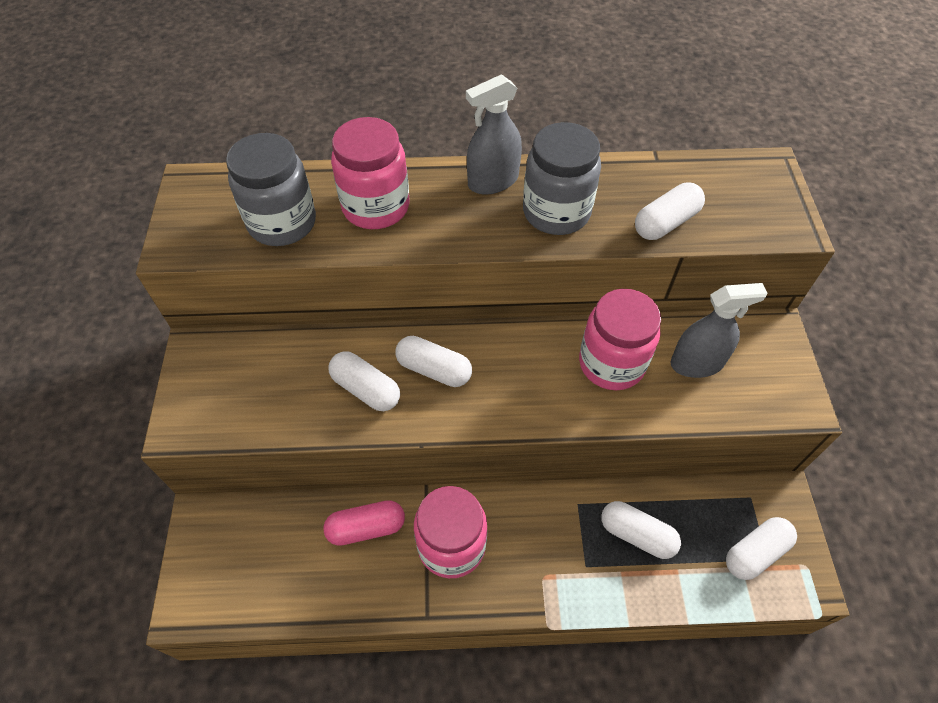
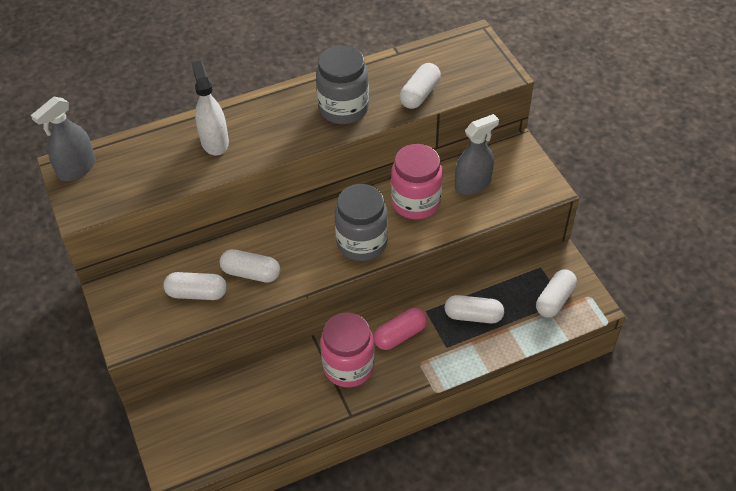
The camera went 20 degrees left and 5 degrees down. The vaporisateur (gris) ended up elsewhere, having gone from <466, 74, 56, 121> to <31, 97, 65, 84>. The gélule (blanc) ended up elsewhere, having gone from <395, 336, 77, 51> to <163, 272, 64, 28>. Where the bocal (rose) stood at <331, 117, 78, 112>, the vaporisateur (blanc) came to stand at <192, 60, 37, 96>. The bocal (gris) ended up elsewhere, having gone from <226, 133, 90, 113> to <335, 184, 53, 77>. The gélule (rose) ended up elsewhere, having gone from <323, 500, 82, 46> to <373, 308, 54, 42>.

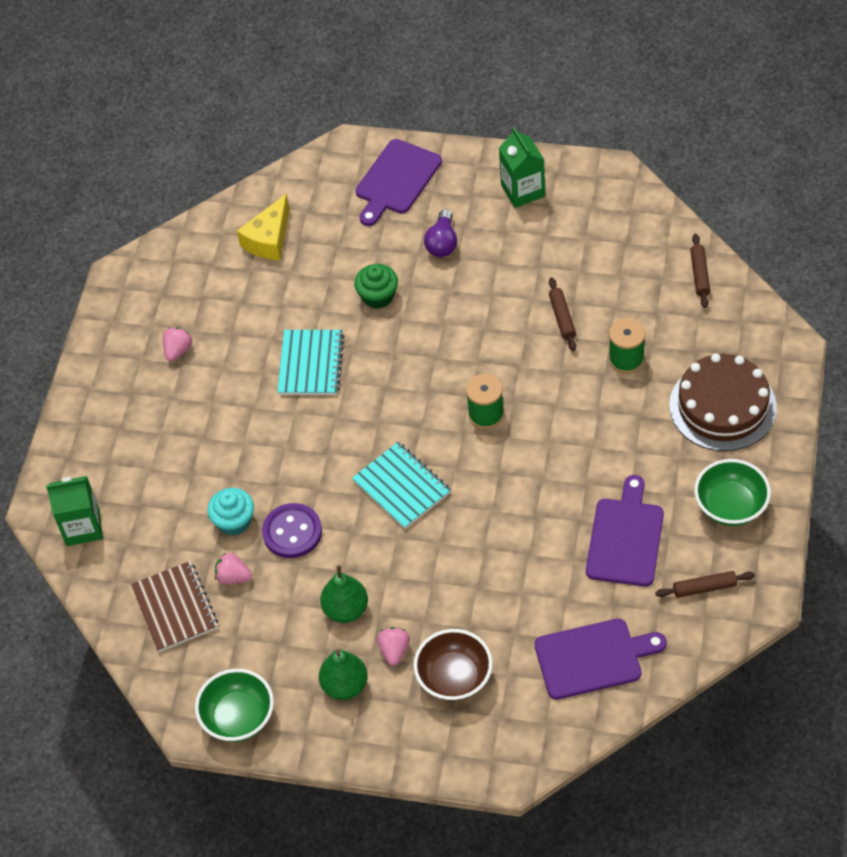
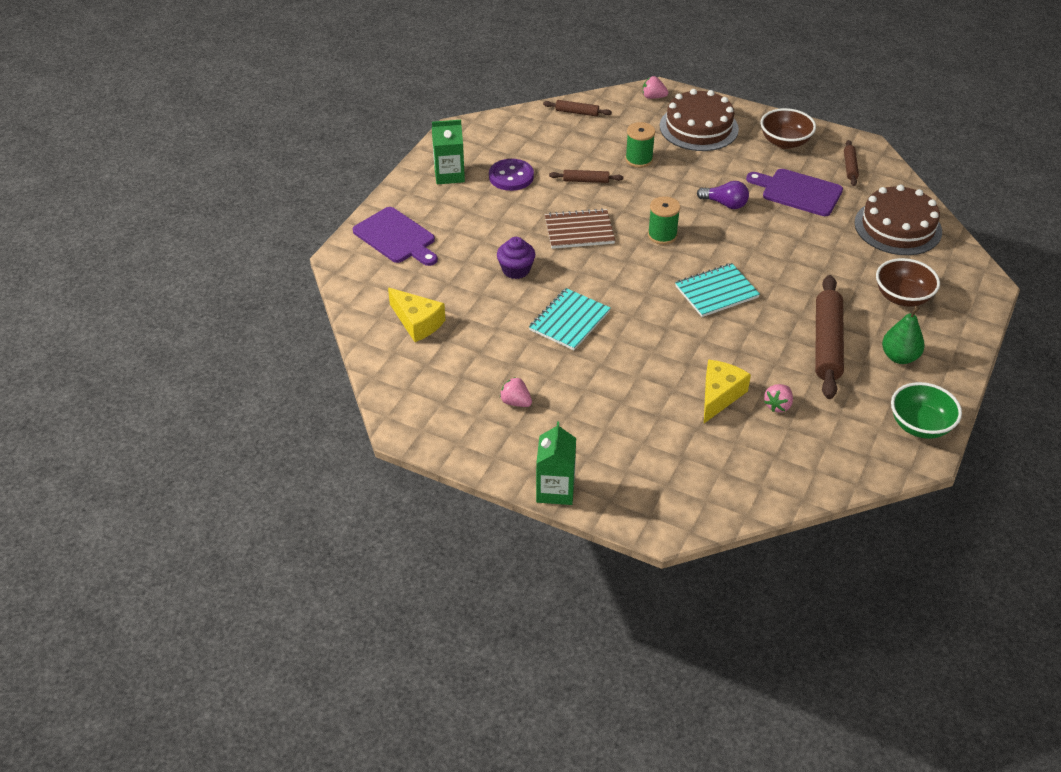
The camera went 80 degrees left and 10 degrees down. The bouton (violet) ended up elsewhere, having gone from <262, 503, 60, 55> to <489, 159, 45, 32>. What was the muffin (vert) at <354, 264, 44, 45> turned into the muffin (violet) at <497, 237, 38, 42>. The carnet (turquoise) at <277, 330, 67, 65> ended up facing another way, 75 degrees counterclockwise from before. The brique de lait (vert) ended up elsewhere, having gone from <46, 476, 57, 70> to <536, 422, 40, 83>. The carnet (marron) ended up elsewhere, having gone from <131, 561, 87, 91> to <545, 208, 70, 41>. The fraise (rose) ended up elsewhere, having gone from <377, 627, 33, 39> to <643, 76, 25, 23>. The ampoule (violet) ended up elsewhere, having gone from <424, 209, 33, 48> to <697, 181, 52, 28>. Where the muffin (turquoise) stood at <207, 488, 47, 48>, the fromage (jaune) came to stand at <704, 360, 47, 63>. What was the bol (vert) at <694, 459, 77, 67> turned into the bol (marron) at <760, 108, 56, 41>. Where the poire (vert) stood at <320, 565, 48, 58>, the rouleau à pâtisserie (marron) came to stand at <815, 275, 29, 124>. Where the planche à découper (violet) stood at <535, 619, 132, 81>, the gâteau (marron) came to stand at <854, 185, 88, 70>.

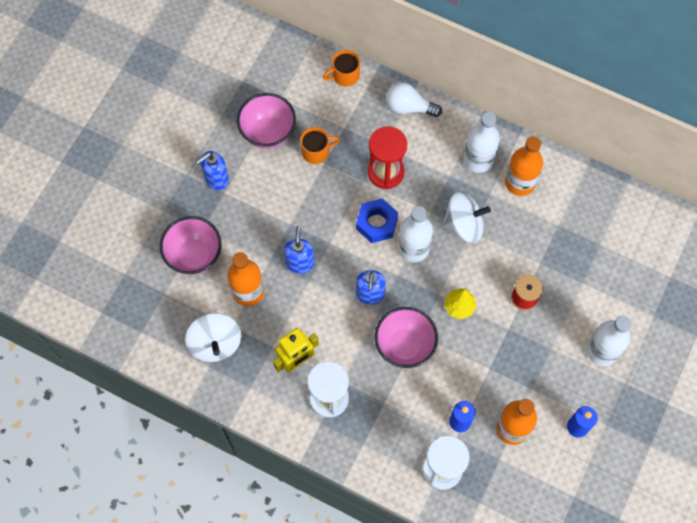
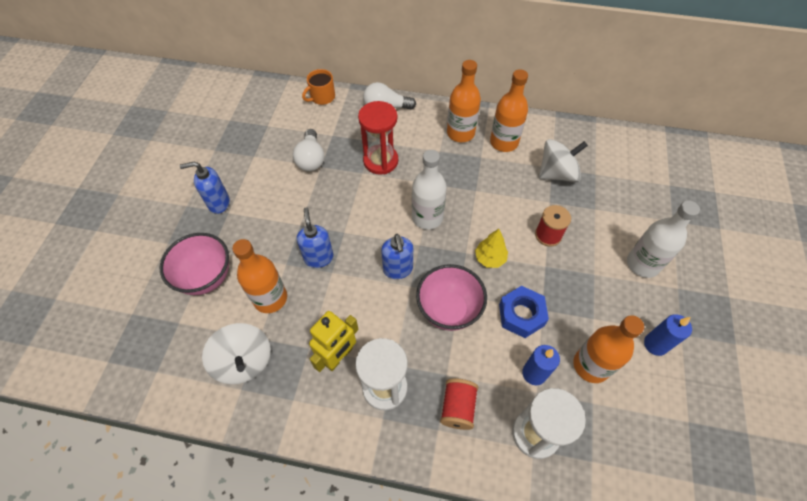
The camera went 15 degrees left and 10 degrees down. The distributeur de savon (bleu) at <196, 151, 33, 39> ended up facing another way, 45 degrees clockwise from before. Where the tasse (orange) stood at <300, 127, 40, 37>, the ampoule (blanc) came to stand at <293, 129, 31, 42>. The second view gained the bobine (rouge) at <440, 378, 38, 52>. What was the bouteille (blanc) at <464, 112, 36, 61> turned into the bouteille (orange) at <447, 60, 34, 82>. The écrou (bleu) ended up elsewhere, having gone from <356, 198, 42, 45> to <499, 286, 50, 52>. The toupie (blanc) ended up elsewhere, having gone from <442, 192, 49, 51> to <539, 139, 49, 44>. The second view lost the bol (rose) at <237, 93, 59, 56>.

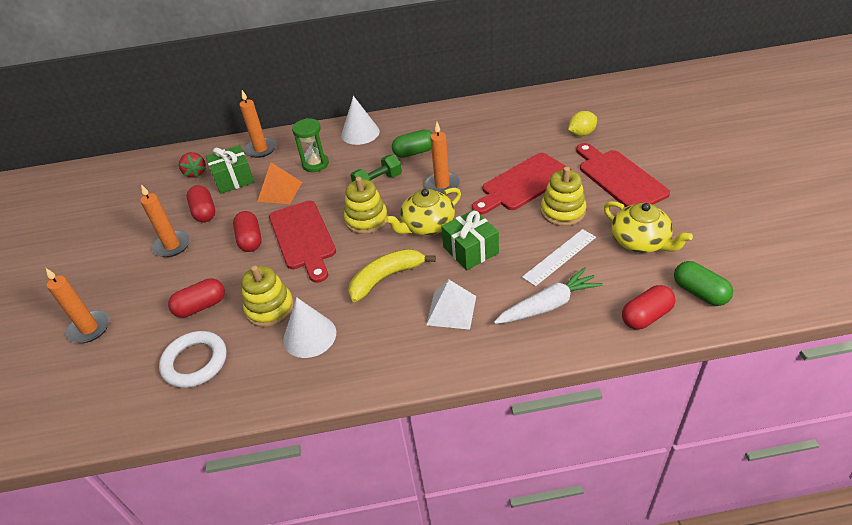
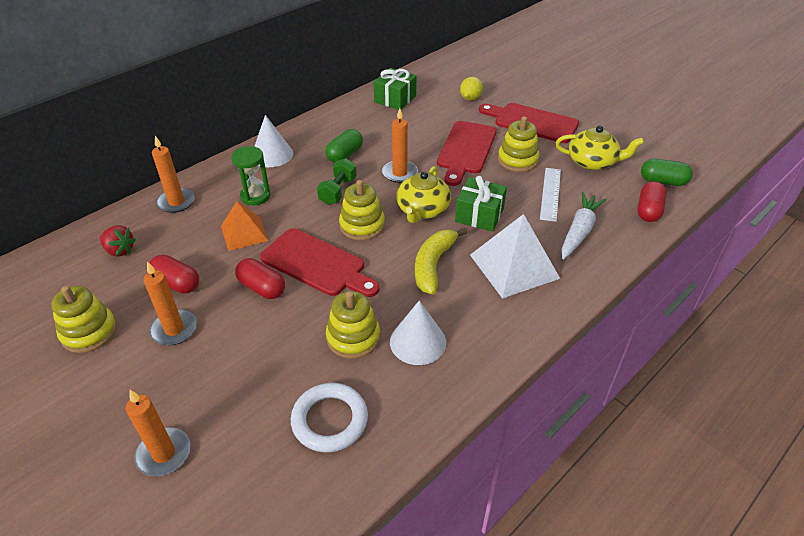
The camera went 40 degrees left and 0 degrees up. The second view gained the jouet à empiler (jaune) at <51, 286, 66, 67>. The cadeau (vert) ended up elsewhere, having gone from <206, 145, 49, 49> to <374, 68, 43, 42>. The size of the pyramide (blanc) at <426, 280, 50, 50> changed by a factor of 1.57. The second view lost the gélule (rouge) at <168, 278, 57, 40>.

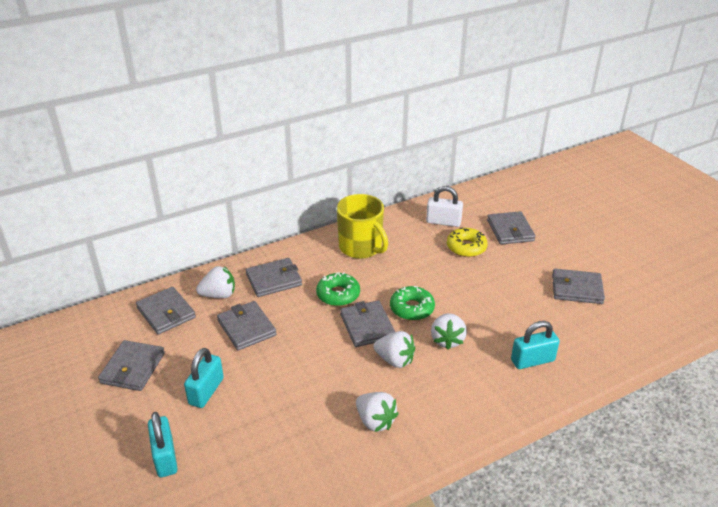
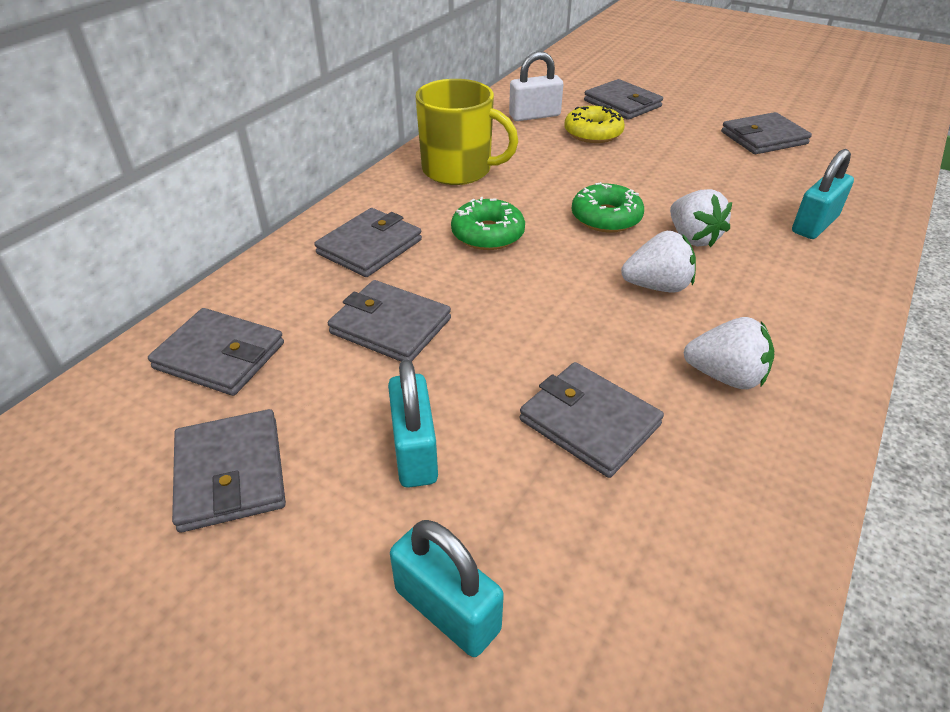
The camera went 30 degrees left and 5 degrees up. The portefeuille (gris) ended up elsewhere, having gone from <340, 300, 55, 47> to <519, 362, 145, 116>. The second view lost the fraise (blanc) at <196, 266, 39, 32>.

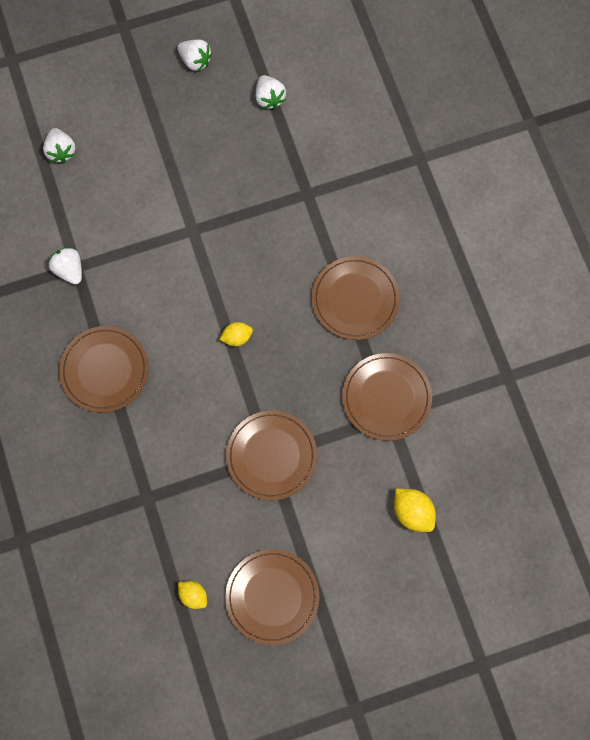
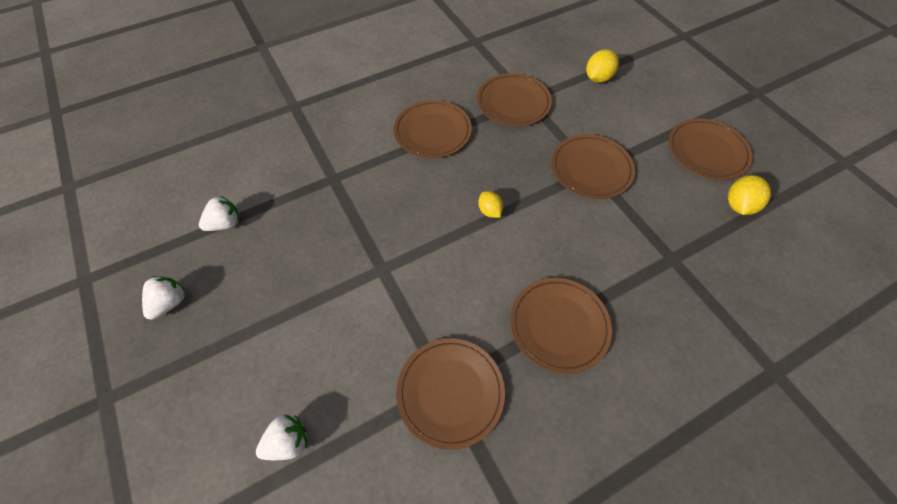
The camera went 100 degrees left and 15 degrees down. Where the fraise (blanc) stood at <49, 247, 33, 38>, the assiette (marron) came to stand at <396, 338, 109, 112>. The size of the citron (jaune) at <178, 581, 29, 28> changed by a factor of 1.51.

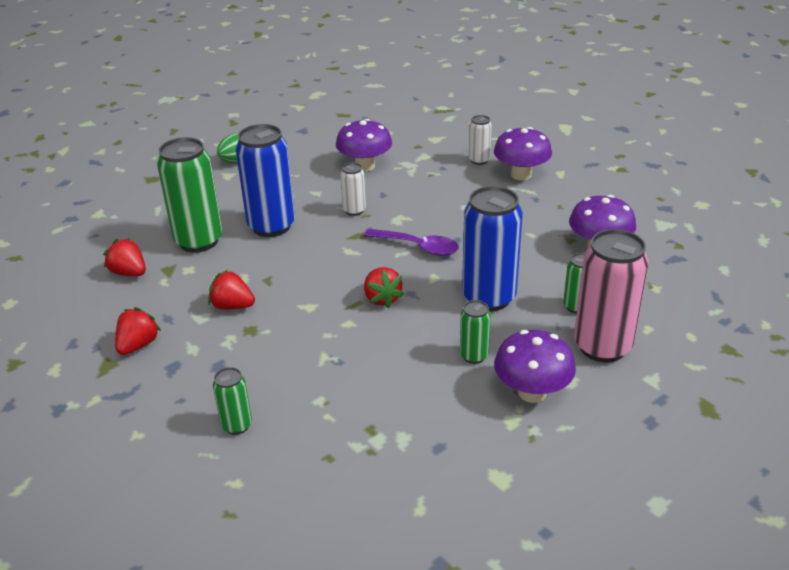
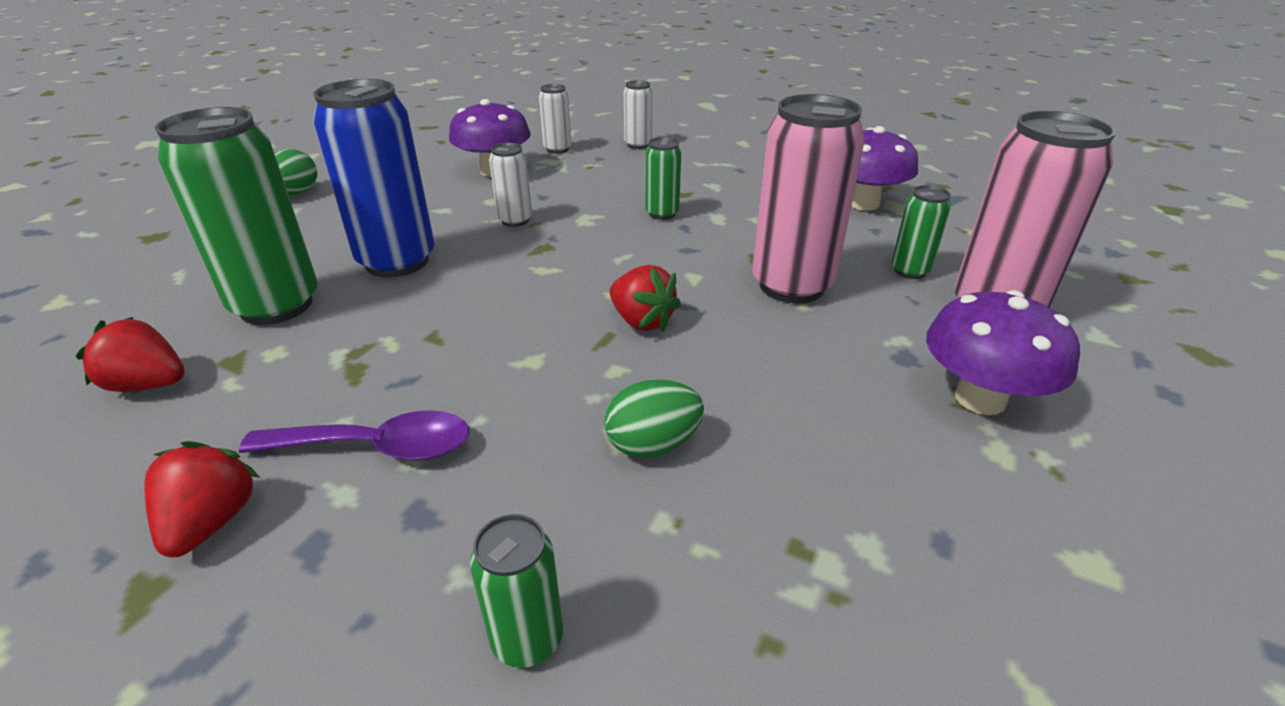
The camera went 25 degrees left and 0 degrees up. The cuillère (violet) ended up elsewhere, having gone from <364, 229, 95, 27> to <239, 410, 230, 51>. The second view gained the canette (blanc) at <539, 84, 32, 70>. The second view gained the œuf (vert) at <604, 379, 100, 79>. The canette (vert) ended up elsewhere, having gone from <460, 300, 31, 64> to <645, 137, 36, 83>. What was the canette (bleu) at <462, 186, 61, 125> turned into the canette (rose) at <752, 94, 113, 209>. The second view lost the fraise (rouge) at <208, 270, 47, 40>. The second view lost the champignon (violet) at <494, 127, 58, 53>.

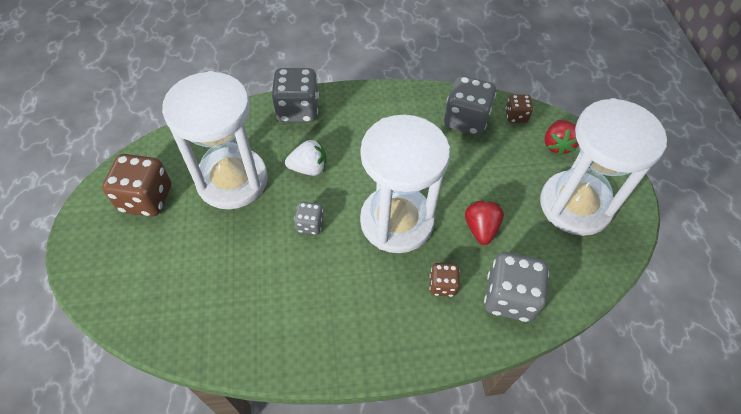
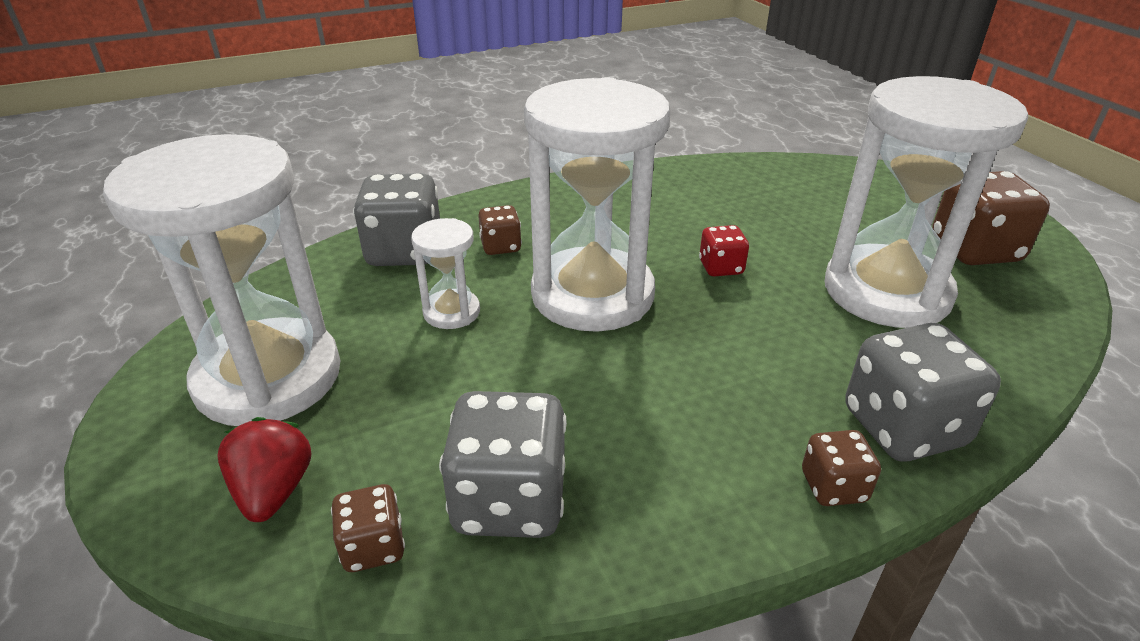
The camera went 165 degrees right and 20 degrees down. Where the fraise (rouge) stood at <465, 200, 39, 45>, the sablier (blanc) came to stand at <411, 218, 69, 111>. What was the dé (gris) at <294, 202, 29, 33> turned into the dé (rouge) at <699, 225, 50, 52>. The second view gained the dé (marron) at <802, 430, 79, 76>. The second view lost the fraise (blanc) at <285, 140, 42, 36>.

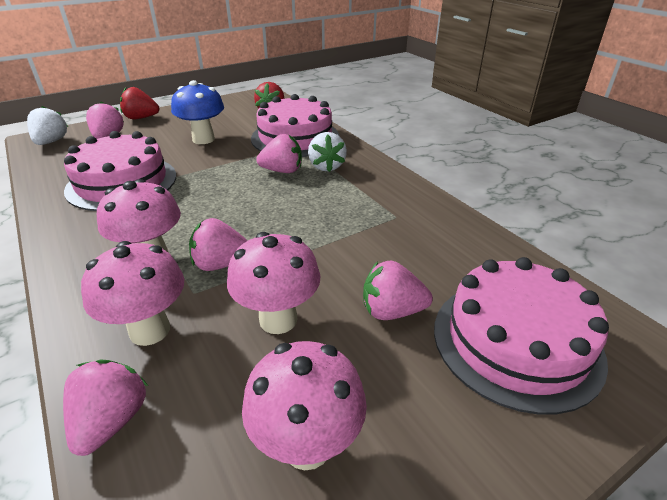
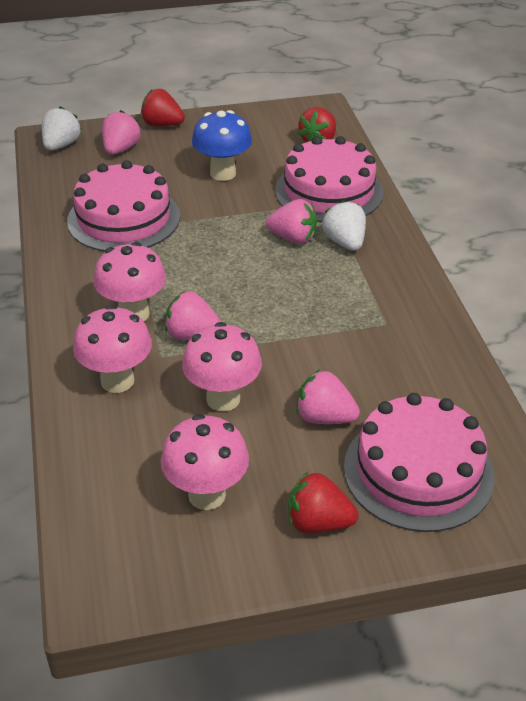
The camera went 20 degrees right and 5 degrees up. The second view gained the fraise (rouge) at <288, 472, 71, 61>. The fraise (blanc) at <308, 132, 39, 40> ended up facing another way, 150 degrees clockwise from before. The second view lost the fraise (rose) at <63, 360, 85, 96>.

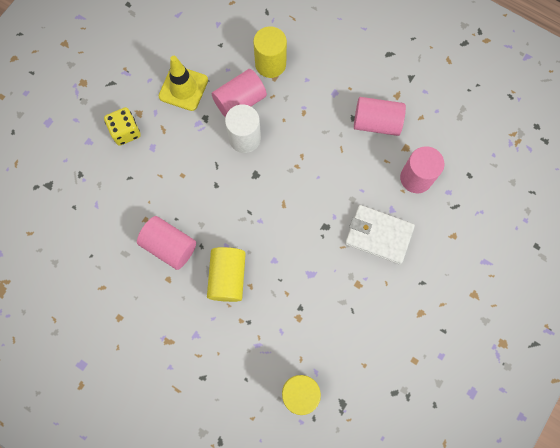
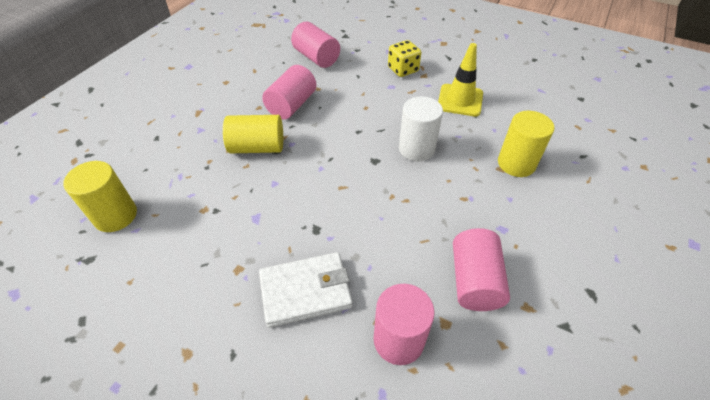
The camera went 85 degrees right and 25 degrees down. The portefeuille (blanc) at <345, 205, 70, 60> ended up facing another way, 60 degrees clockwise from before. The cylindre (rose) ended up elsewhere, having gone from <212, 69, 55, 48> to <291, 22, 49, 46>.

